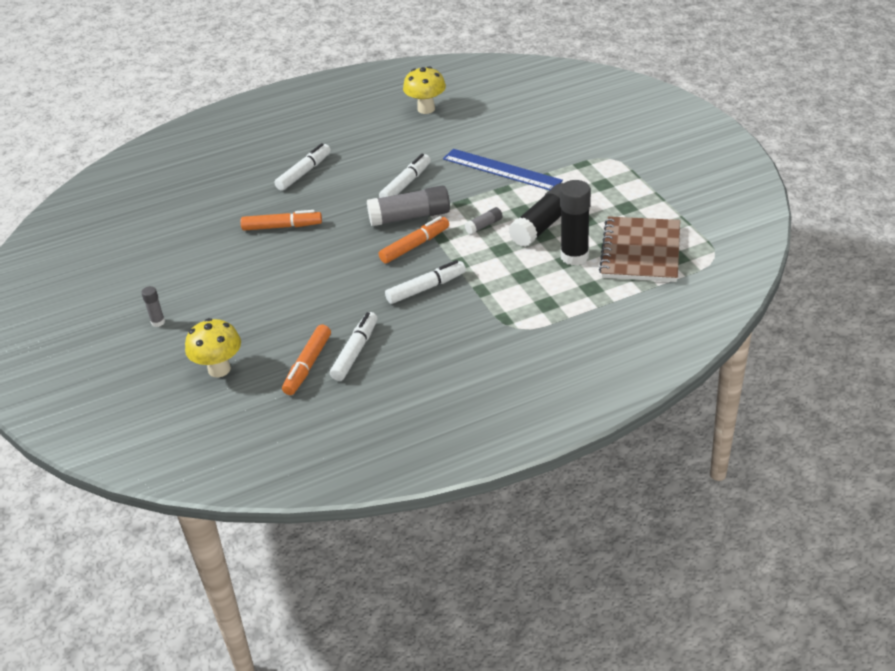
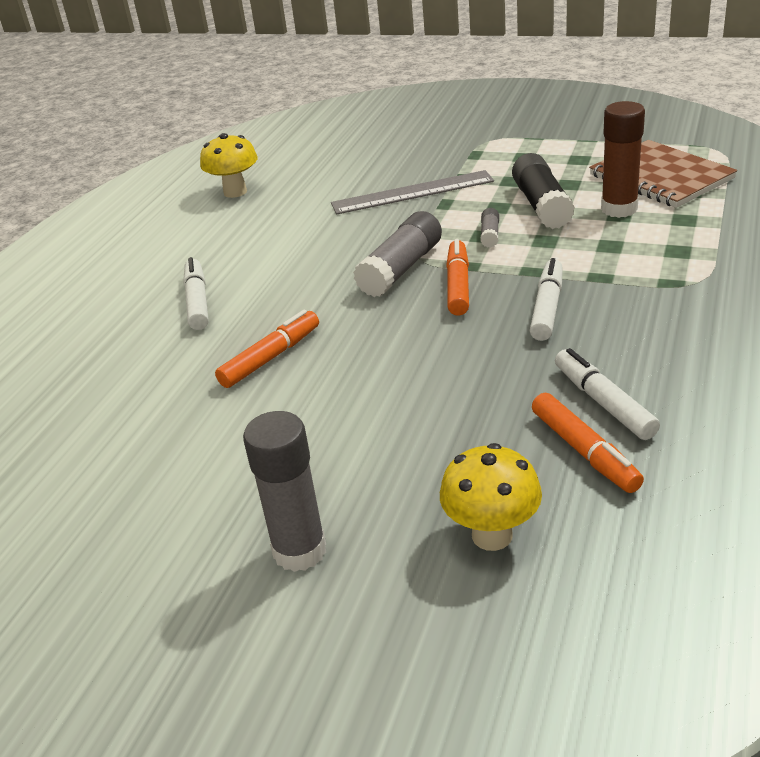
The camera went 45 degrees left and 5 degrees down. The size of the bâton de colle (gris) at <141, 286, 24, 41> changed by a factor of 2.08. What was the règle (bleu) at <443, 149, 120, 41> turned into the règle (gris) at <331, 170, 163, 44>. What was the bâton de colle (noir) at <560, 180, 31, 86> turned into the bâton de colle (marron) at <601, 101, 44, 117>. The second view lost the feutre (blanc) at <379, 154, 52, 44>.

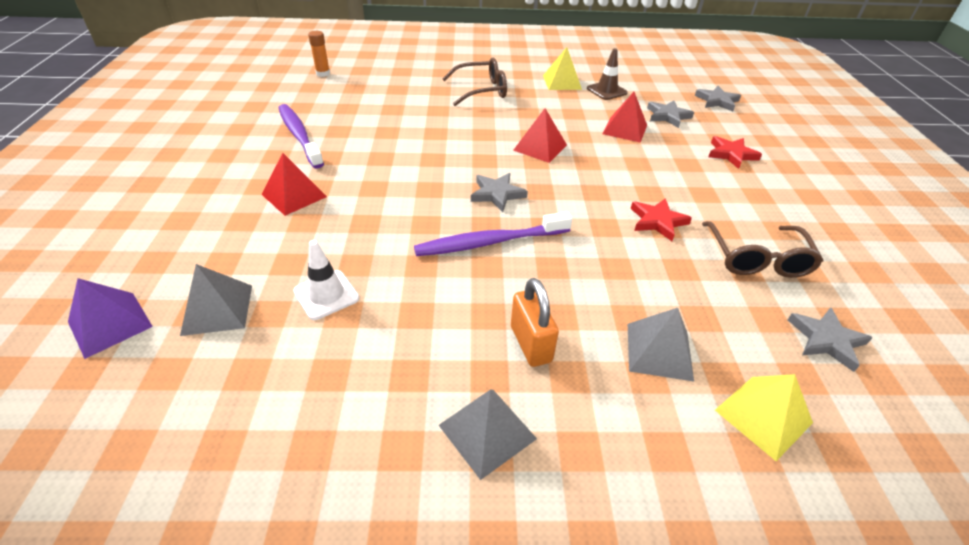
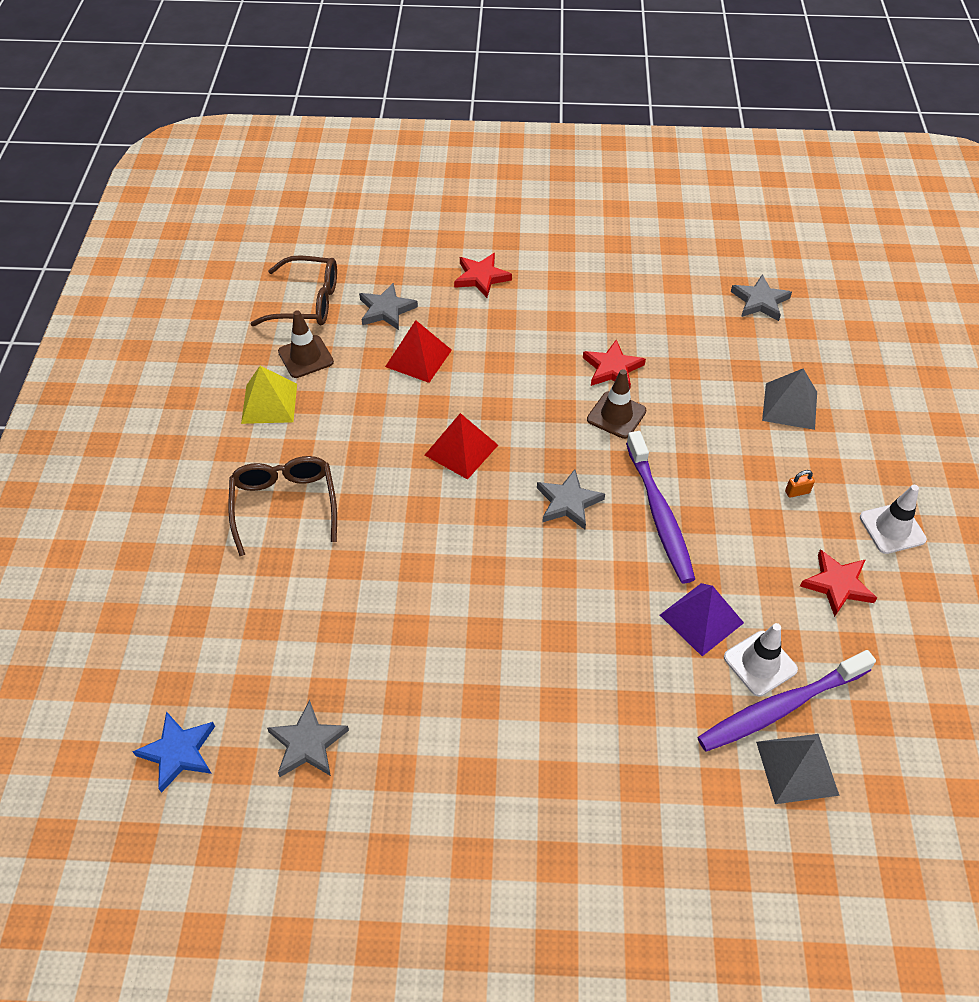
The camera went 85 degrees left and 10 degrees up. Where the bâton de colle (orange) stood at <308, 31, 22, 46>, the étoile (bleu) came to stand at <133, 711, 82, 82>. The lunettes (marron) ended up elsewhere, having gone from <702, 221, 121, 57> to <250, 255, 87, 71>. The étoile (gris) ended up elsewhere, having gone from <695, 86, 46, 25> to <267, 700, 82, 77>. The second view gained the cône de chantier (marron) at <587, 369, 59, 70>. The pyramide (violet) ended up elsewhere, having gone from <68, 278, 85, 81> to <660, 583, 84, 73>. The brosse à dents (violet) ended up elsewhere, having gone from <279, 104, 45, 65> to <697, 650, 179, 102>. The size of the cadenas (orange) at <511, 278, 48, 89> changed by a factor of 0.46. The second view gained the étoile (rouge) at <800, 549, 77, 68>. Where the pyramide (gris) stood at <439, 390, 98, 90>, the cône de chantier (blanc) came to stand at <860, 485, 67, 69>. The second view lost the pyramide (rouge) at <261, 153, 66, 63>. The second view lost the pyramide (jaune) at <715, 374, 98, 87>.

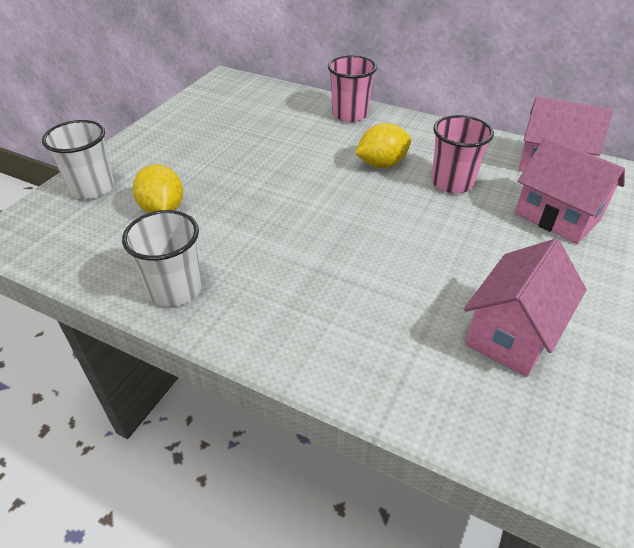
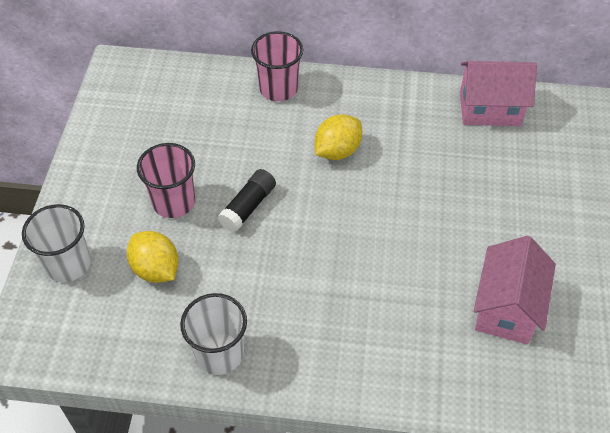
The camera went 20 degrees left and 10 degrees up. The gobelet (rose) ended up elsewhere, having gone from <431, 115, 63, 78> to <137, 143, 58, 75>. The second view gained the bâton de colle (noir) at <218, 169, 58, 63>. The second view lost the maison (rose) at <514, 137, 111, 107>.

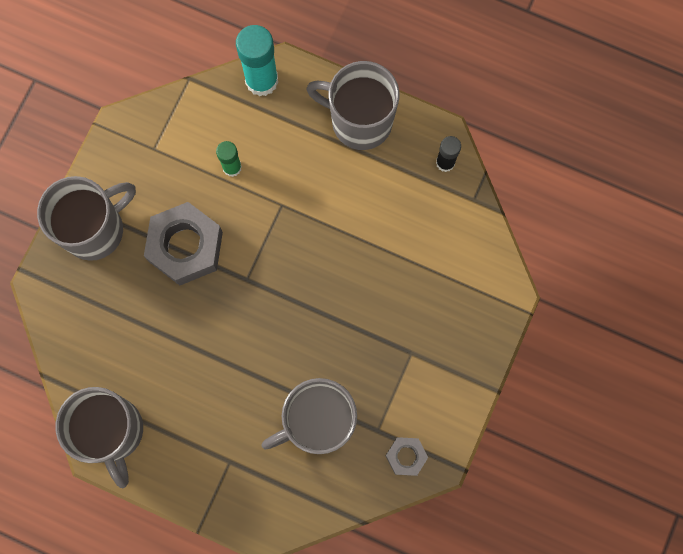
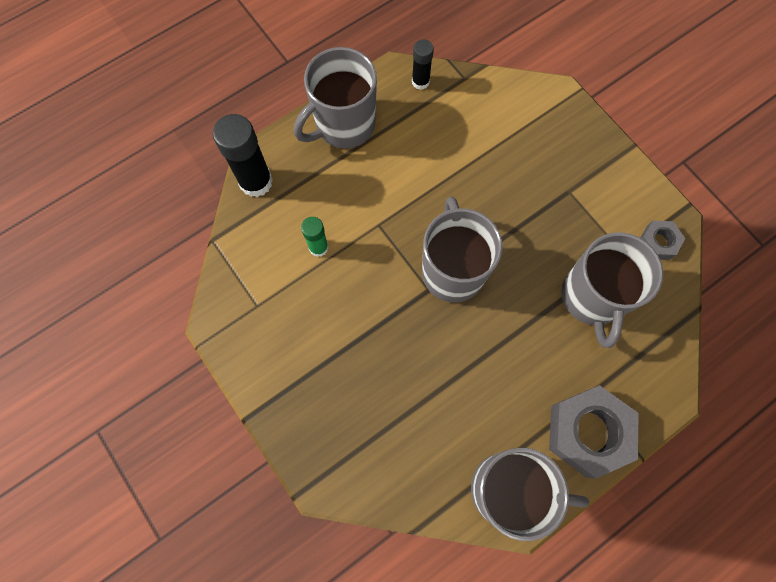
The camera went 60 degrees left and 5 degrees down. What was the bâton de colle (turquoise) at <236, 25, 42, 71> turned into the bâton de colle (noir) at <213, 114, 60, 83>. The tasse (gris) ended up elsewhere, having gone from <37, 176, 99, 85> to <422, 197, 81, 105>. The écrou (gris) ended up elsewhere, having gone from <144, 202, 79, 84> to <549, 385, 90, 93>.

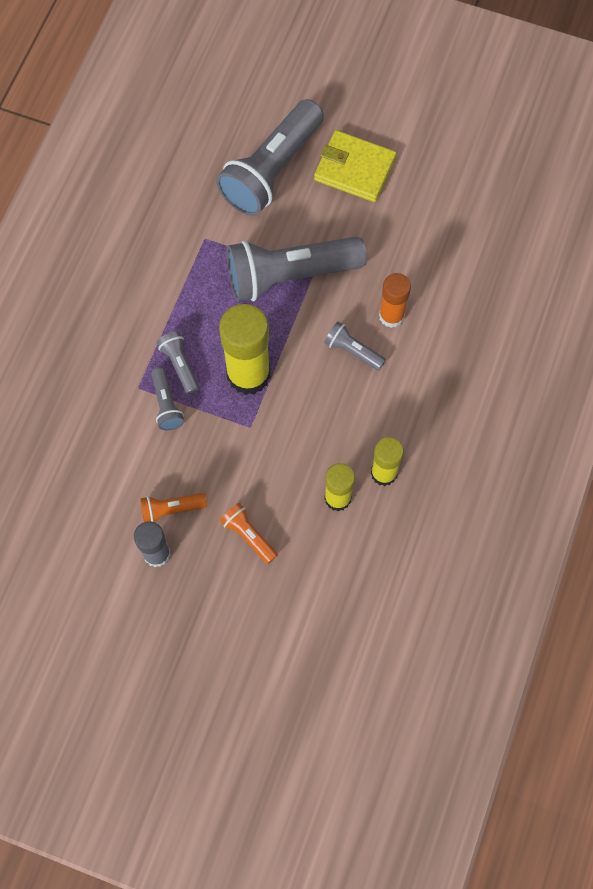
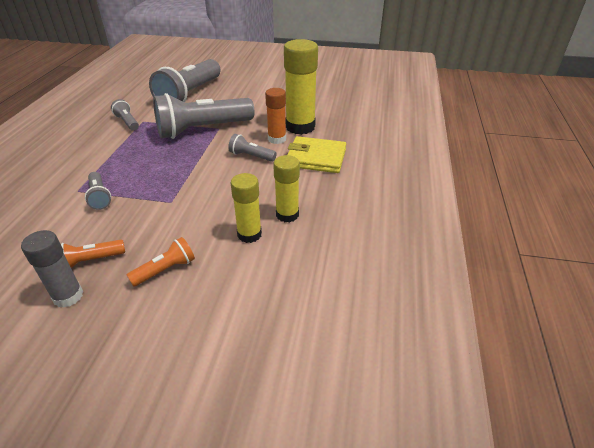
The camera went 10 degrees left and 30 degrees down. The lampe de poche (gris) ended up elsewhere, having gone from <157, 331, 42, 63> to <111, 99, 28, 32>. The lampe de poche (orange) at <220, 503, 57, 61> ended up facing another way, 105 degrees clockwise from before. The bâton de colle (jaune) ended up elsewhere, having gone from <219, 304, 51, 91> to <284, 39, 34, 96>. The portefeuille (jaune) ended up elsewhere, having gone from <314, 130, 83, 72> to <287, 136, 59, 37>.

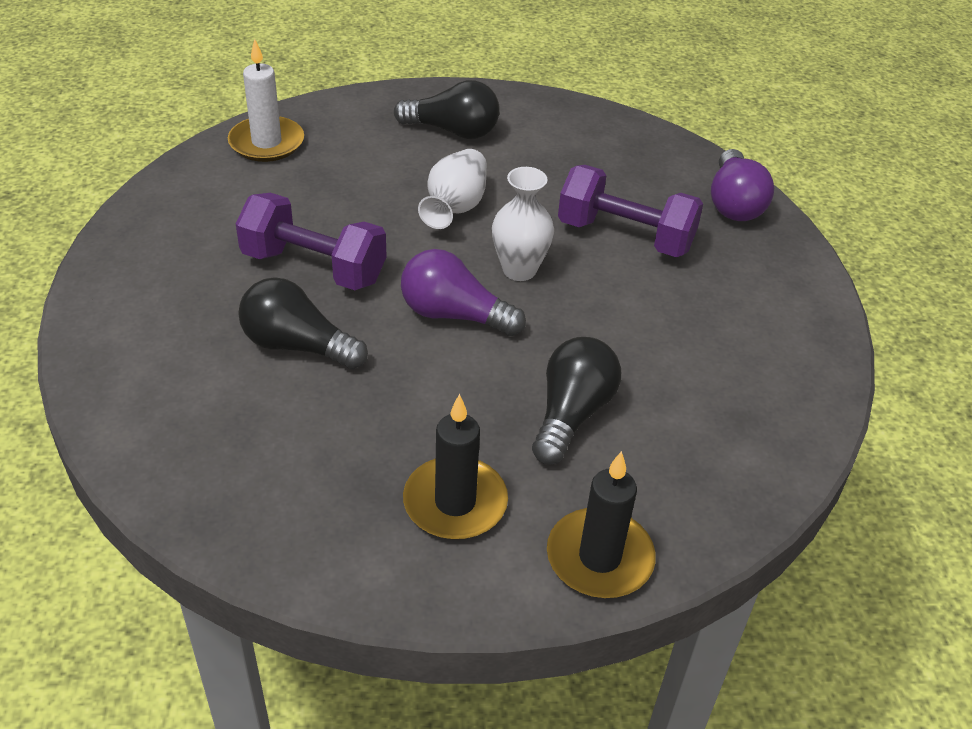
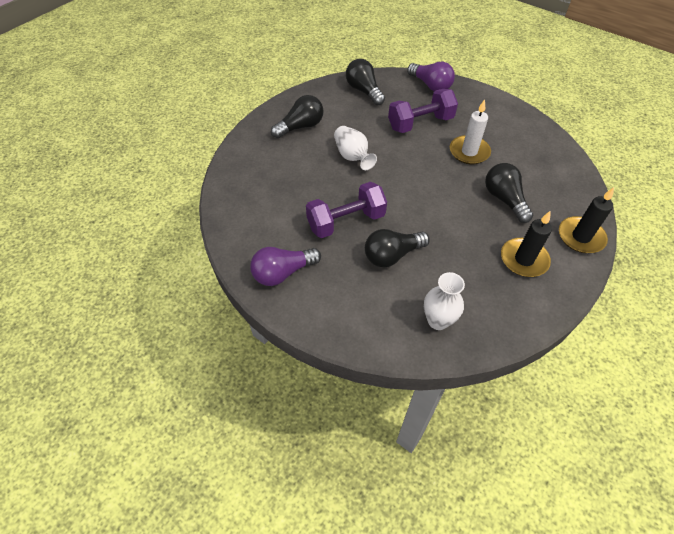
The camera went 45 degrees left and 10 degrees up. The ampoule (violet) ended up elsewhere, having gone from <401, 249, 125, 87> to <250, 247, 71, 39>. The second view gained the ampoule (noir) at <346, 59, 39, 46>. The vase (blanc) ended up elsewhere, having gone from <492, 167, 62, 114> to <424, 272, 41, 58>. The bougie (blanc) ended up elsewhere, having gone from <228, 39, 76, 123> to <450, 99, 41, 66>.

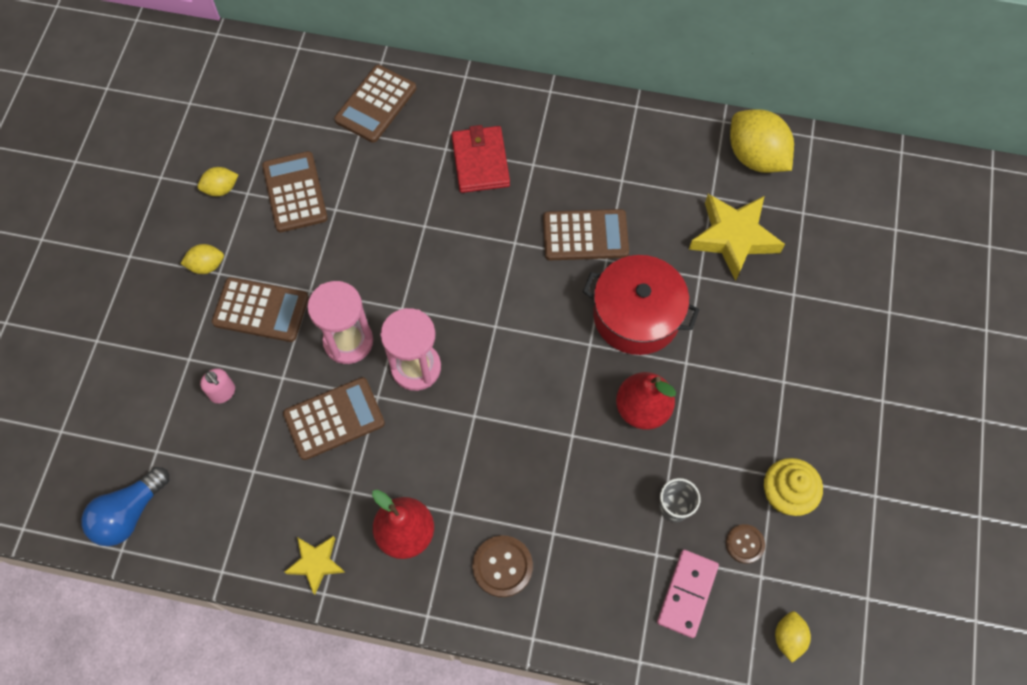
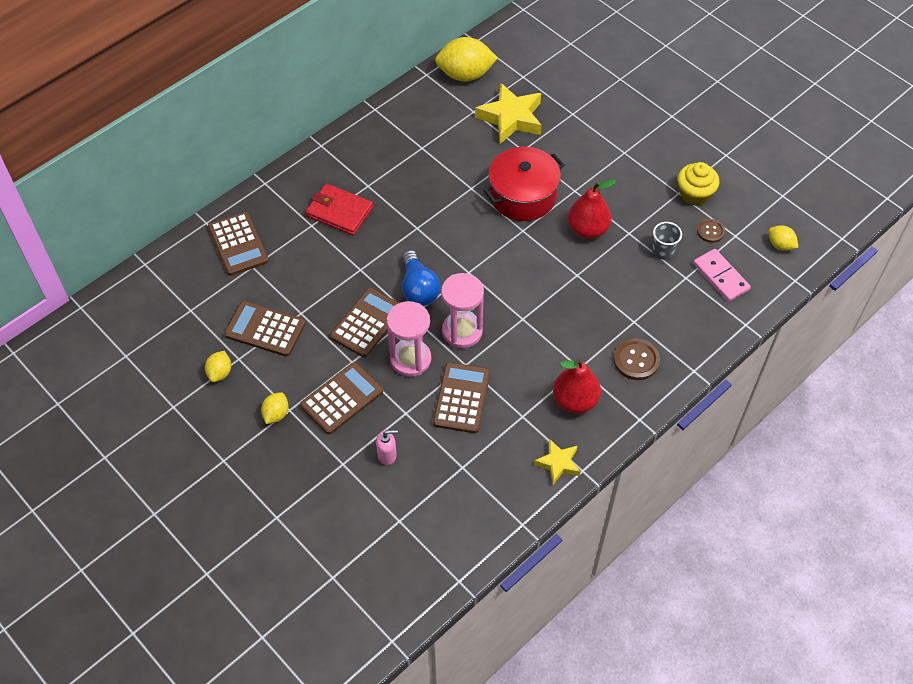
The camera went 55 degrees left and 10 degrees down. The calculatrice (marron) ended up elsewhere, having gone from <543, 209, 86, 51> to <330, 288, 69, 69>. The ampoule (bleu) ended up elsewhere, having gone from <81, 467, 88, 79> to <402, 250, 39, 56>.

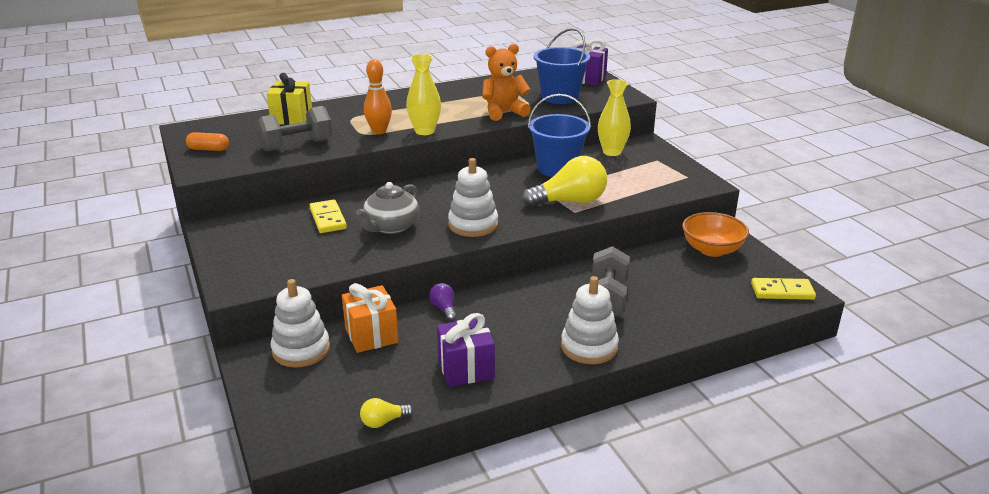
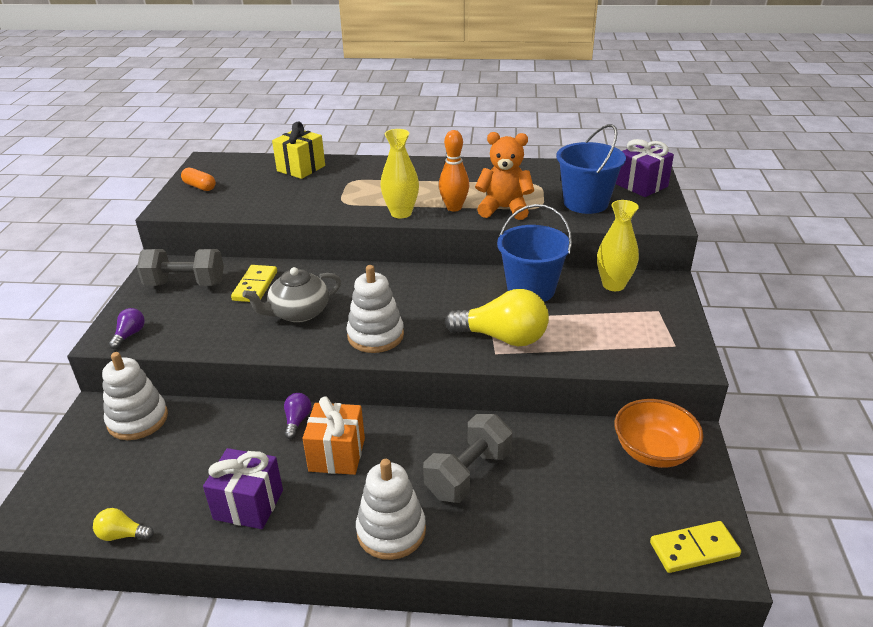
The camera went 30 degrees right and 5 degrees up. The second view gained the ampoule (violet) at <109, 308, 36, 41>. The haltère (gris) ended up elsewhere, having gone from <256, 106, 76, 45> to <137, 249, 87, 37>. The cadeau (orange) ended up elsewhere, having gone from <342, 283, 57, 70> to <303, 396, 62, 79>. The quille (orange) ended up elsewhere, having gone from <364, 59, 28, 75> to <439, 130, 30, 82>. The domino (jaune) at <751, 278, 65, 22> ended up facing another way, 45 degrees counterclockwise from before.

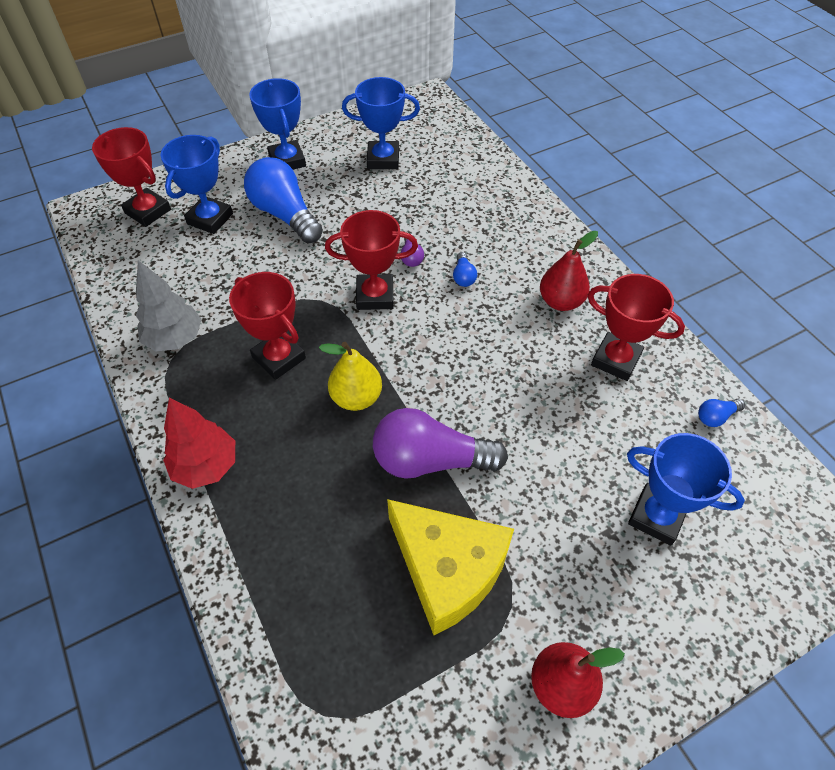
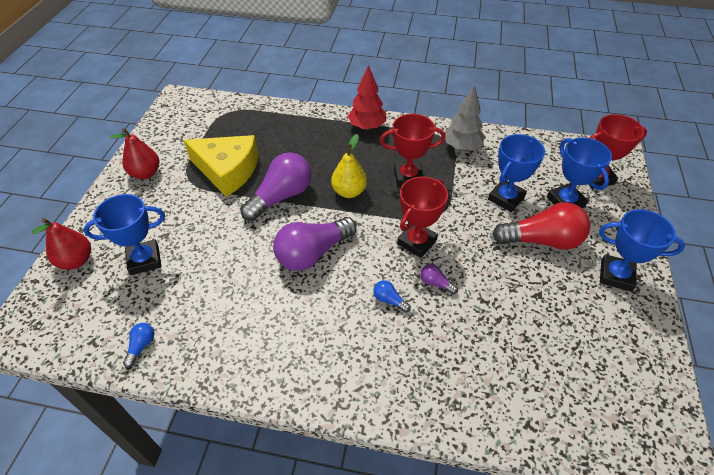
The camera went 130 degrees right and 5 degrees down. The poire (rouge) ended up elsewhere, having gone from <540, 231, 58, 80> to <32, 218, 59, 52>. The fromage (jaune) at <387, 499, 127, 136> ended up facing another way, 150 degrees counterclockwise from before. The second view gained the ampoule (violet) at <273, 217, 84, 54>. The trophée (bleu) ended up elsewhere, having gone from <342, 77, 78, 92> to <488, 134, 57, 78>. What was the ampoule (bleu) at <244, 157, 79, 86> turned into the ampoule (rouge) at <492, 202, 99, 48>. The second view lost the trophée (rouge) at <588, 274, 97, 107>.

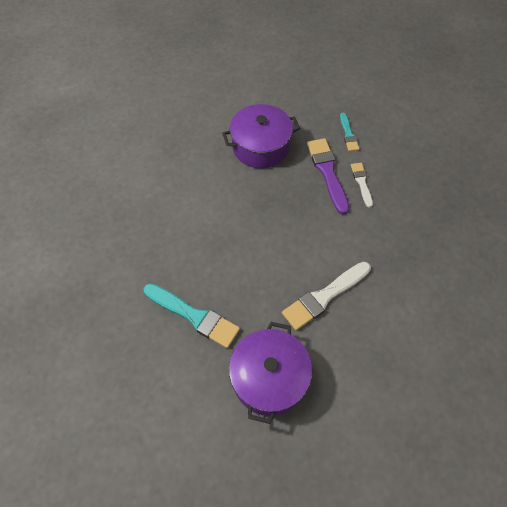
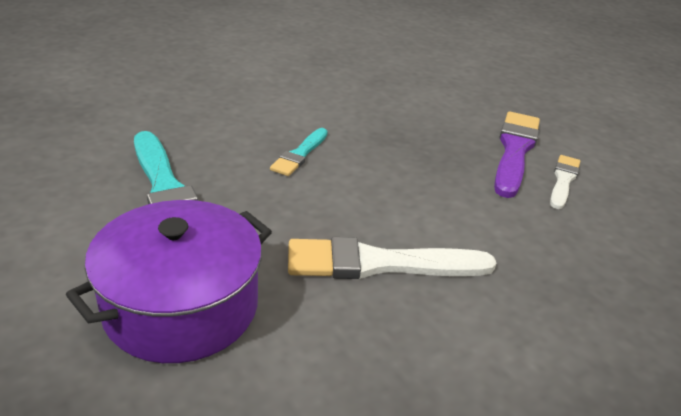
The camera went 30 degrees right and 25 degrees down. The pinceau (turquoise) ended up elsewhere, having gone from <340, 113, 19, 38> to <270, 128, 58, 48>. The second view lost the marmite (violet) at <222, 104, 78, 64>.

